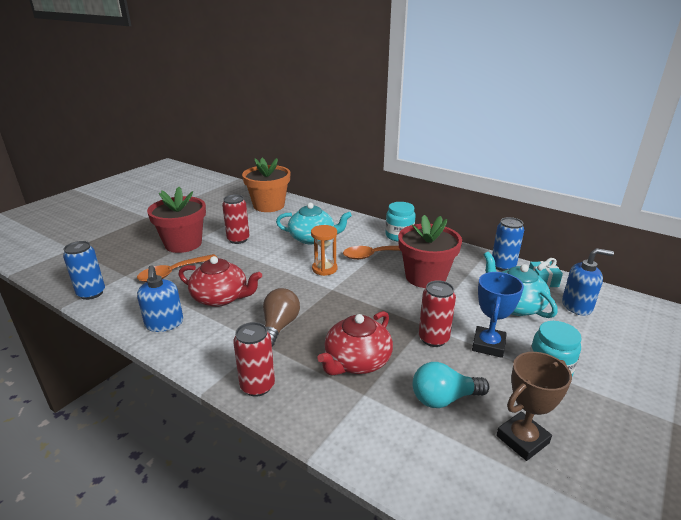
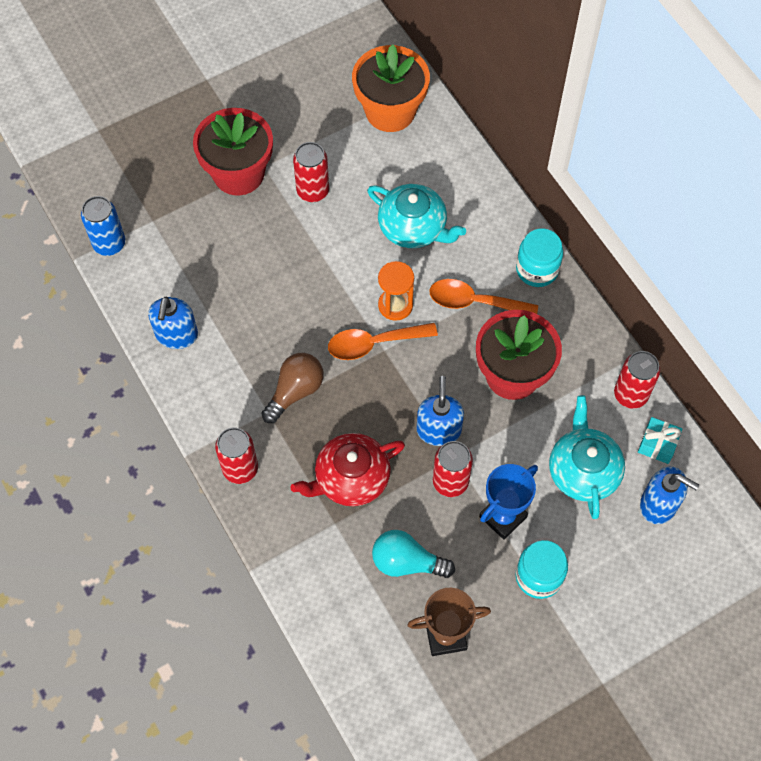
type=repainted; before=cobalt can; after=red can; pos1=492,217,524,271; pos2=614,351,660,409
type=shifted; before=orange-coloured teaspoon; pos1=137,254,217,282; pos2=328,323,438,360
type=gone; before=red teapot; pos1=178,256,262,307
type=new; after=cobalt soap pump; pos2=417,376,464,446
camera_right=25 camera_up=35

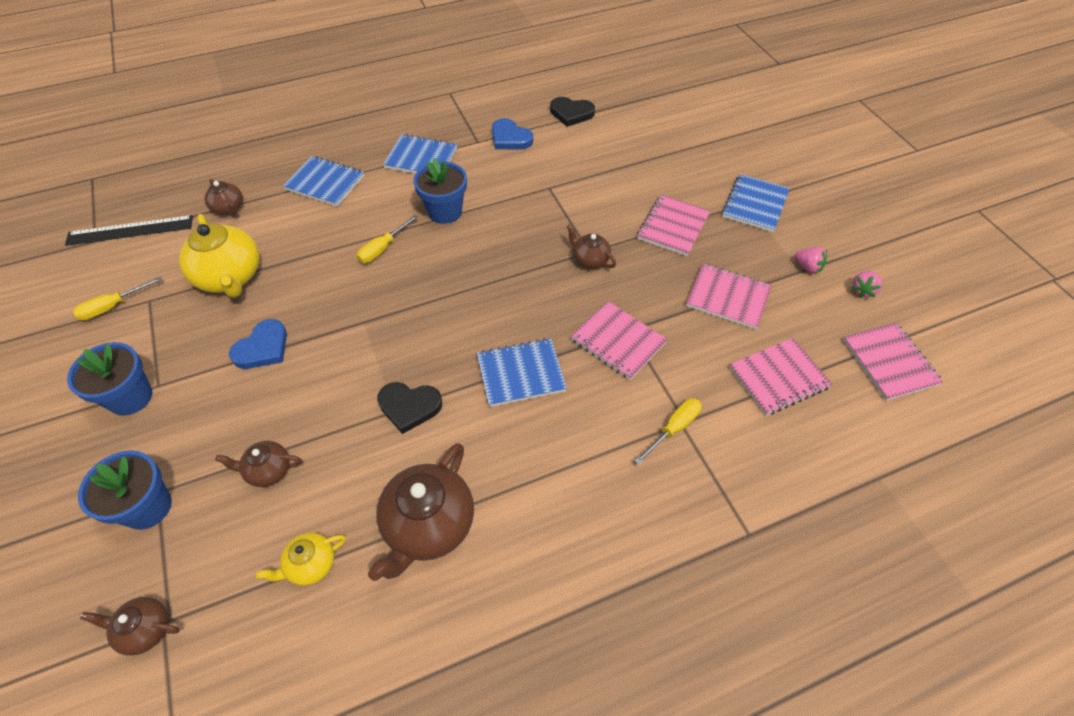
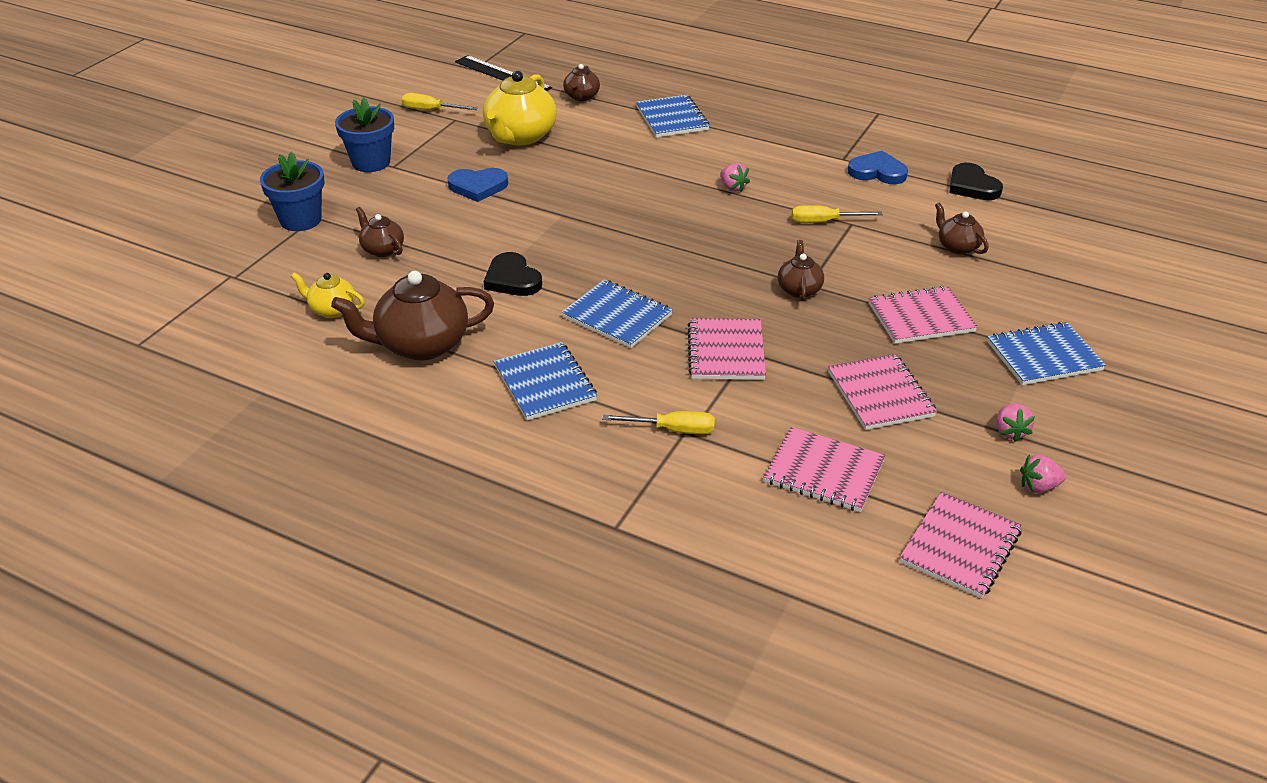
type=rotated; before=cobalt heart shape; pos1=492,118,533,149; pos2=848,151,908,184; turn=105
type=shifted; before=cobalt notepad; pos1=383,134,457,174; pos2=494,342,597,421
type=swapped; before=cobalt potted plant; after=rose-pink berry; pos1=413,158,467,224; pos2=720,163,750,192
type=shifted; before=bright yellow flat screwdriver; pos1=357,215,418,263; pos2=792,205,883,223
type=shifted; before=russet teapot; pos1=80,597,180,656; pos2=935,202,989,255
camera_right=50 camera_up=-15

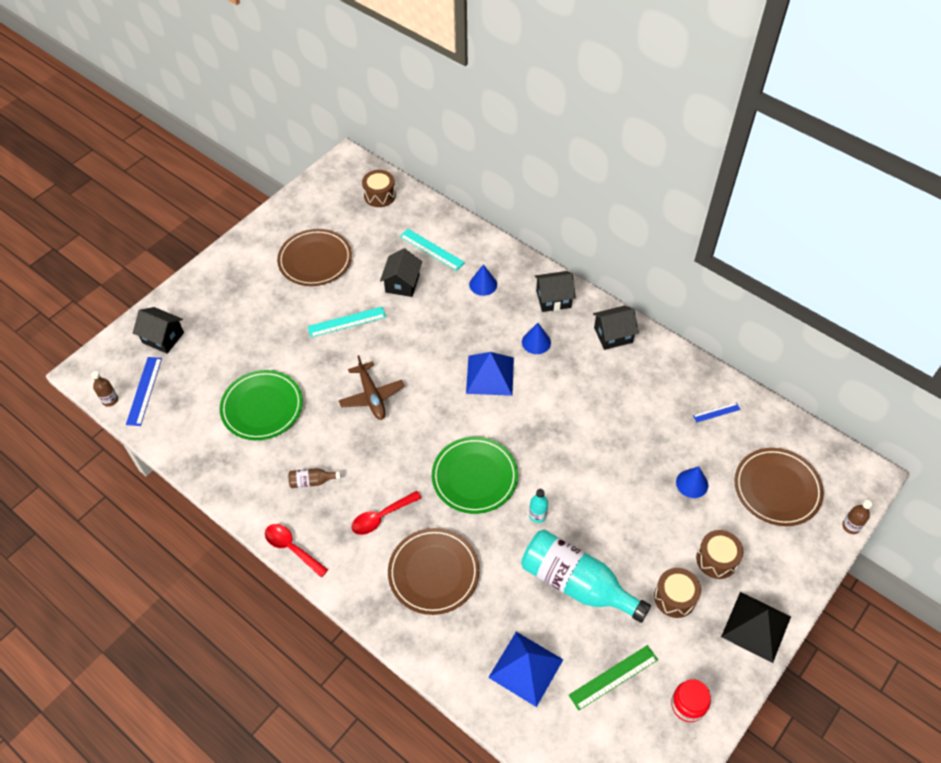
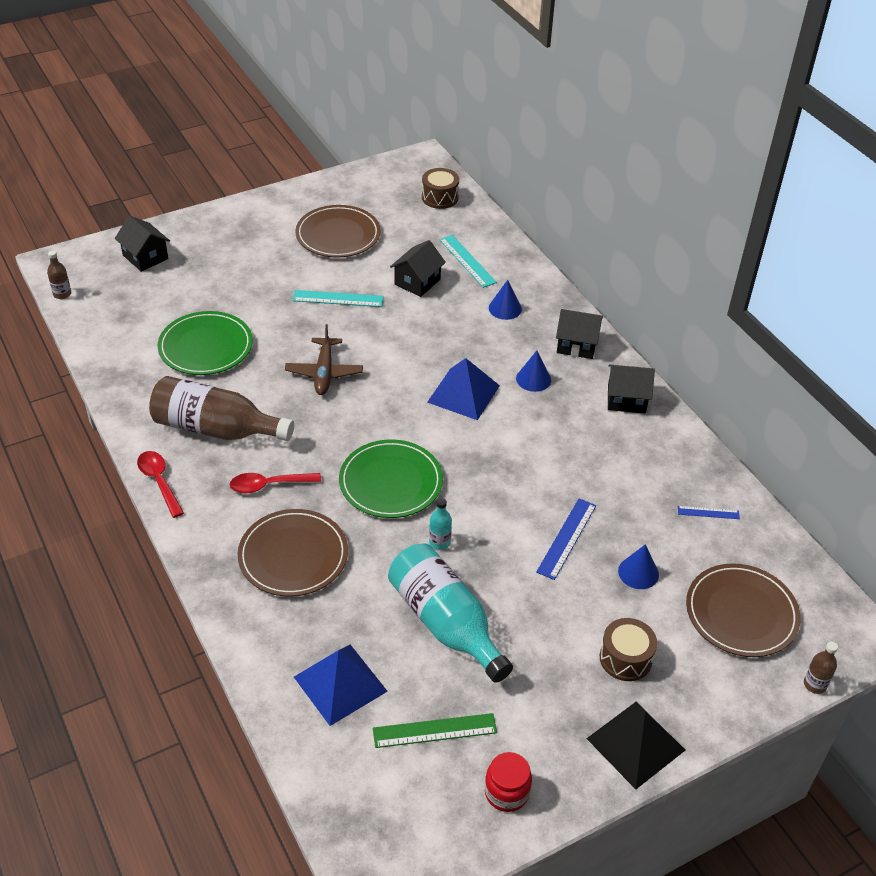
type=shifted; before=cobalt measuring stick; pos1=126,357,162,426; pos2=536,499,596,580
type=scaled; before=russet drink bottle; pos1=289,468,341,488; pos2=149,376,294,441; scale=2.41
type=gone; before=russet snare drum; pos1=654,568,701,618
camera_right=20 camera_up=-10

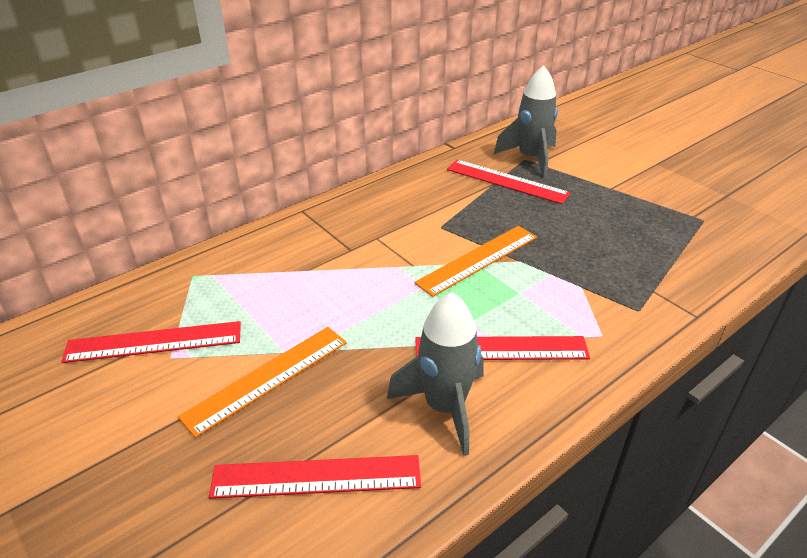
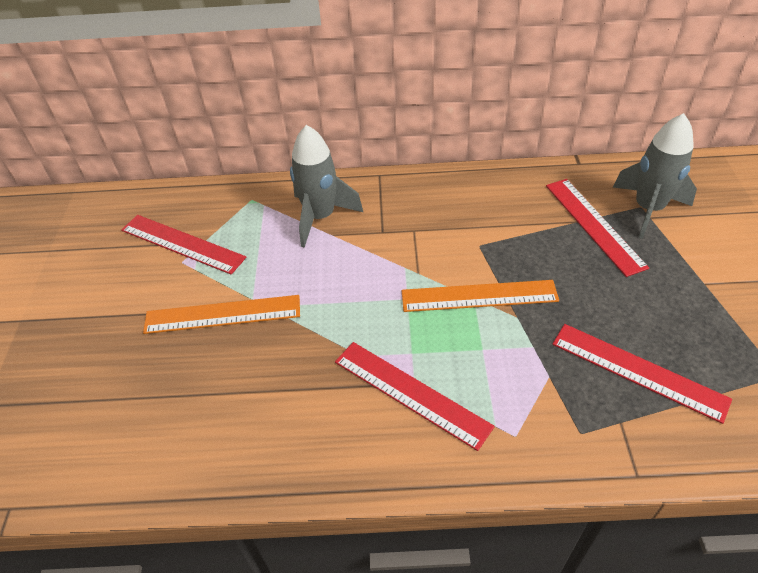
type=shifted; before=ash-grey rocket; pos1=387,292,484,456; pos2=290,125,363,248
type=shifted; before=red measuring stick; pos1=209,455,421,499; pos2=552,324,732,424
camera_right=40 camera_up=10

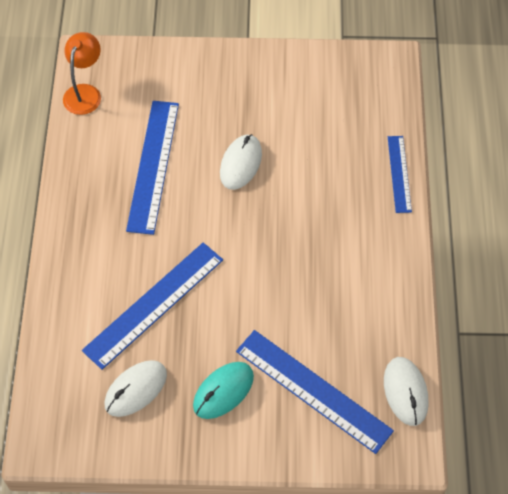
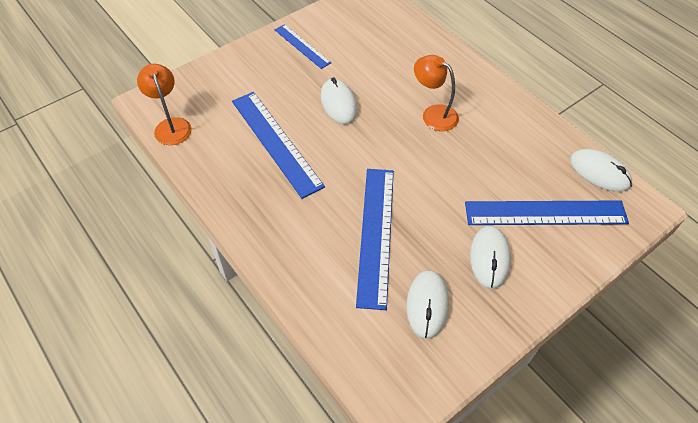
type=shifted; before=cobalt measuring stick; pos1=388,136,412,213; pos2=275,24,331,69
type=repainted; before=turquoise computer mouse; after=pure white computer mouse; pos1=193,362,254,419; pos2=470,226,511,289
type=new; after=orange-coloured lamp; pos2=414,55,459,131
camera_right=-40 camera_up=-5

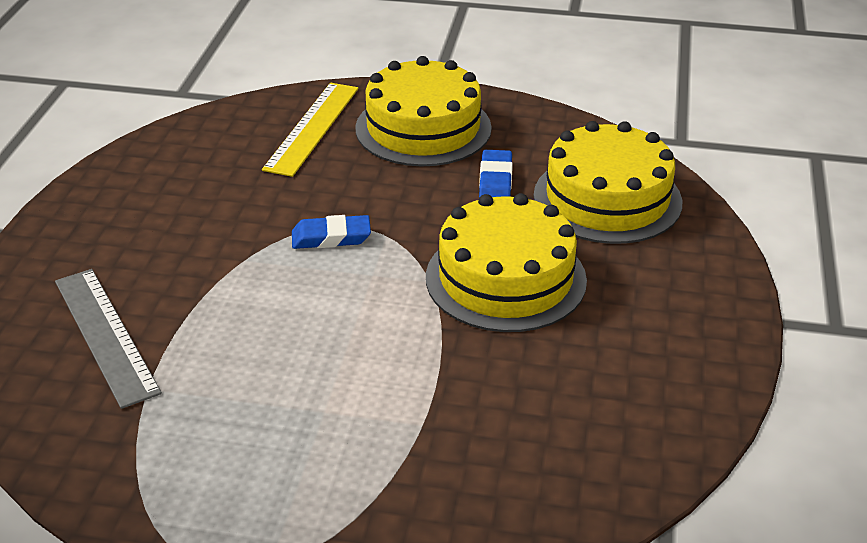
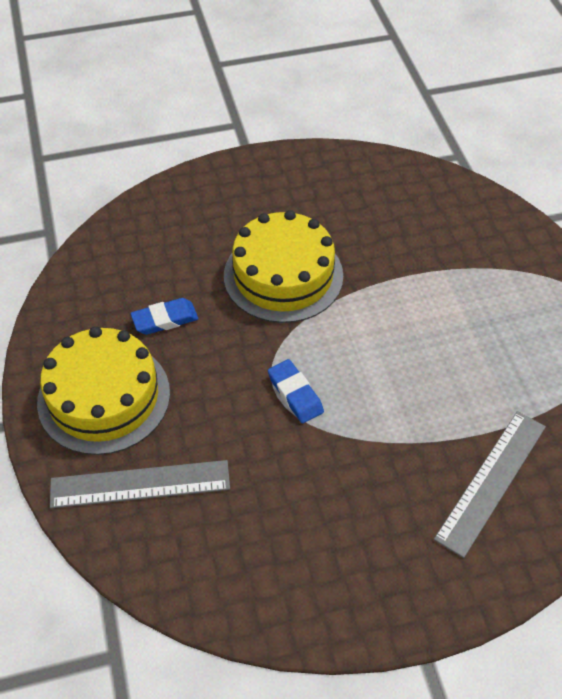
type=repainted; before=bright yellow measuring stick; after=ash-grey measuring stick; pos1=262,83,358,177; pos2=50,460,230,508
type=gone; before=bright yellow layer cake; pos1=534,121,682,244
camera_right=-115 camera_up=15

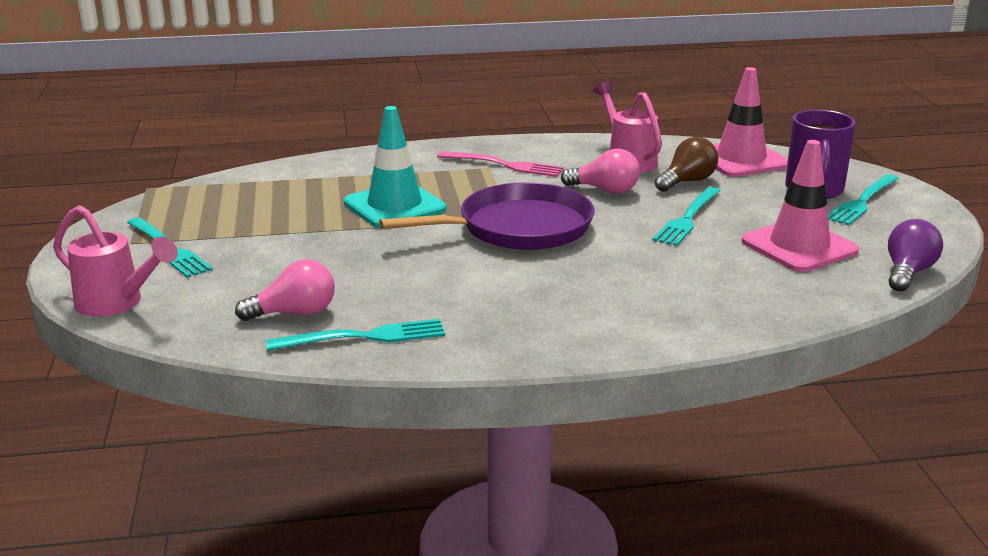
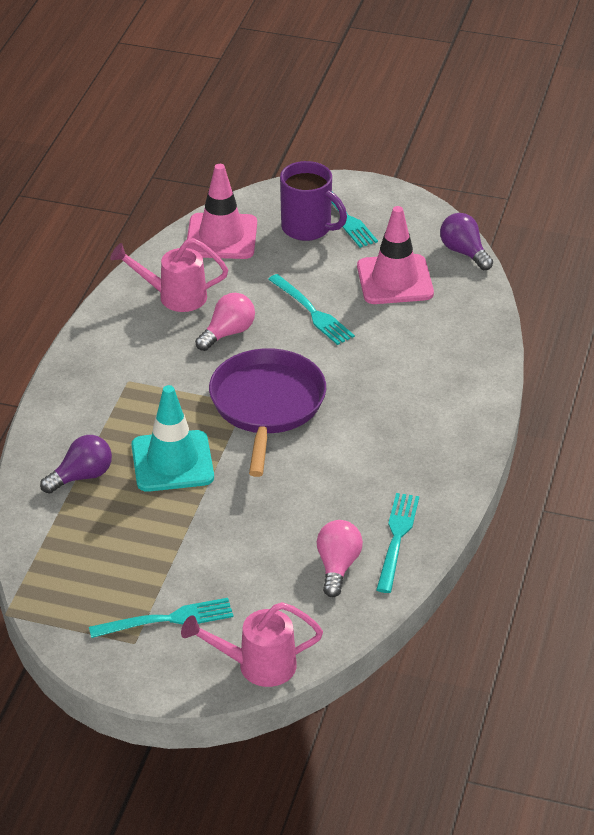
type=gone; before=russet lightbulb; pos1=655,137,718,192
type=gone; before=rose-pink table fork; pos1=437,151,564,177
type=rotated; before=rose-pink sprinkling can; pos1=53,205,178,317; pos2=181,602,323,687; turn=-150
type=new; after=violet lightbulb; pos2=40,435,112,494
camera_right=-65 camera_up=15

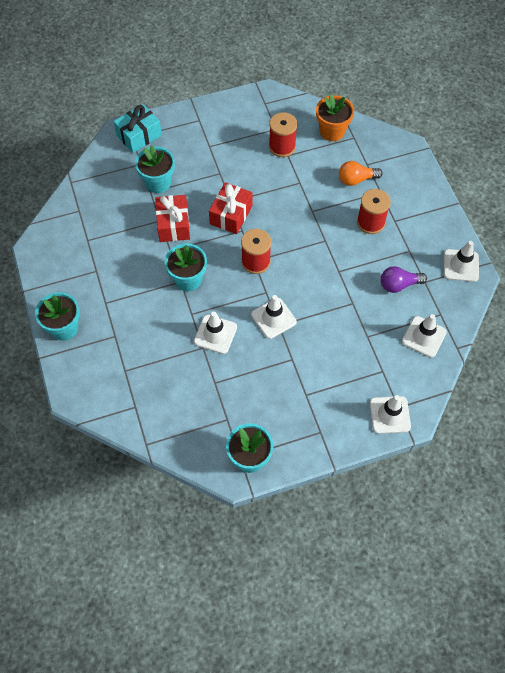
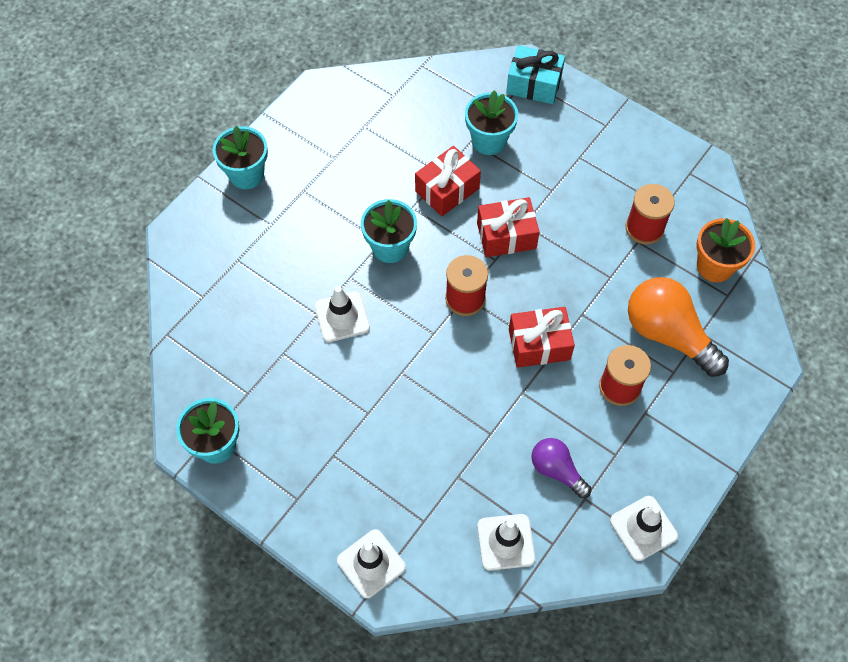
type=scaled; before=orange-coloured lightbulb; pos1=339,161,383,186; pos2=628,277,729,377; scale=1.75
type=gone; before=pure white road cone; pos1=251,295,297,339
type=new; after=red present; pos2=509,307,575,368
camera_right=55 camera_up=0

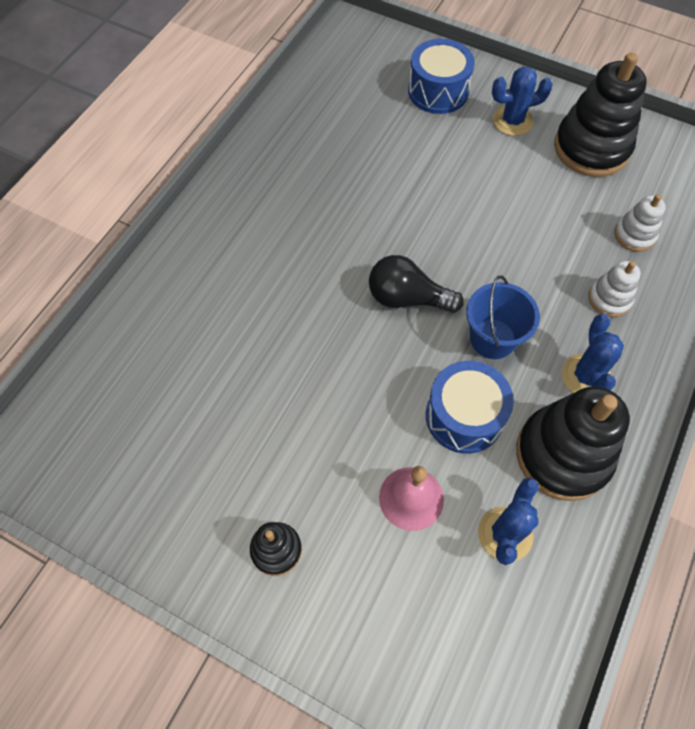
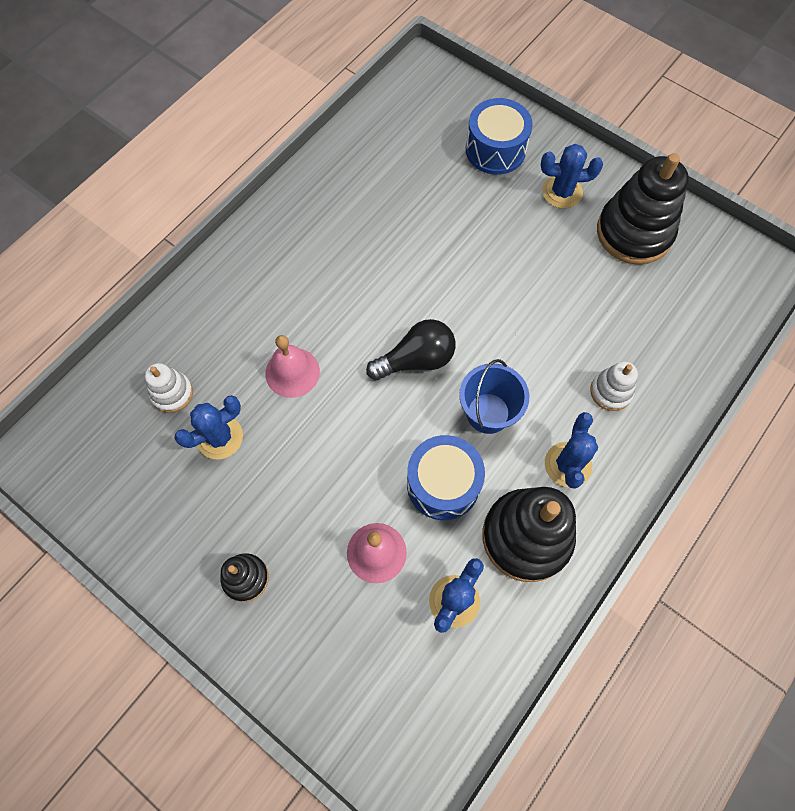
type=shifted; before=pure white ring stacker; pos1=614,194,666,252; pos2=145,363,193,413
type=rotated; before=black lightbulb; pos1=369,255,464,313; pos2=366,319,456,380; turn=135
type=new; after=rose-pink hand bell; pos2=265,335,320,398
type=new; after=cobalt saguaro cactus; pos2=174,395,243,460
camera_right=10 camera_up=5

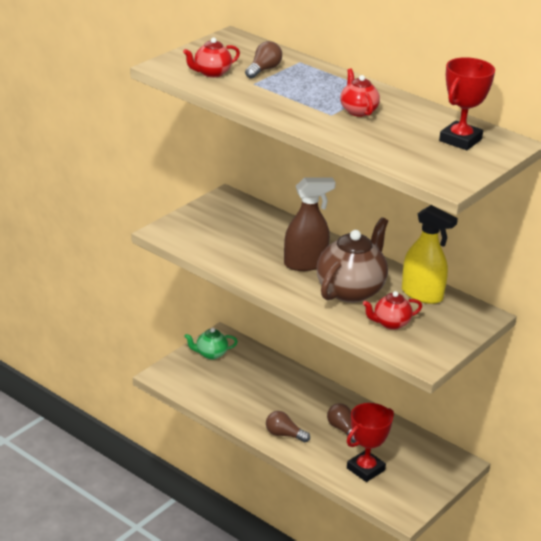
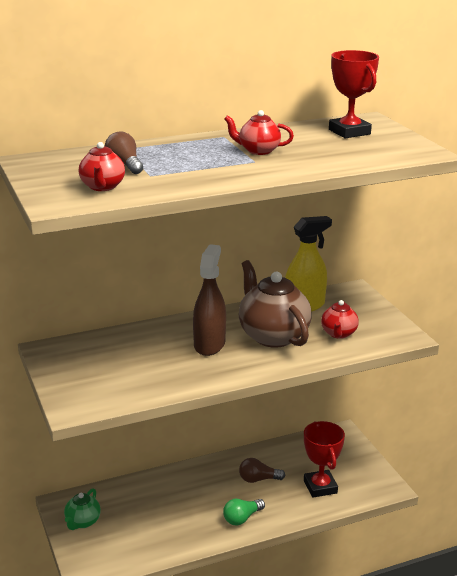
type=repainted; before=russet lightbulb; after=leaf-green lightbulb; pos1=266,411,310,442; pos2=223,499,265,525
camera_right=-60 camera_up=-5

